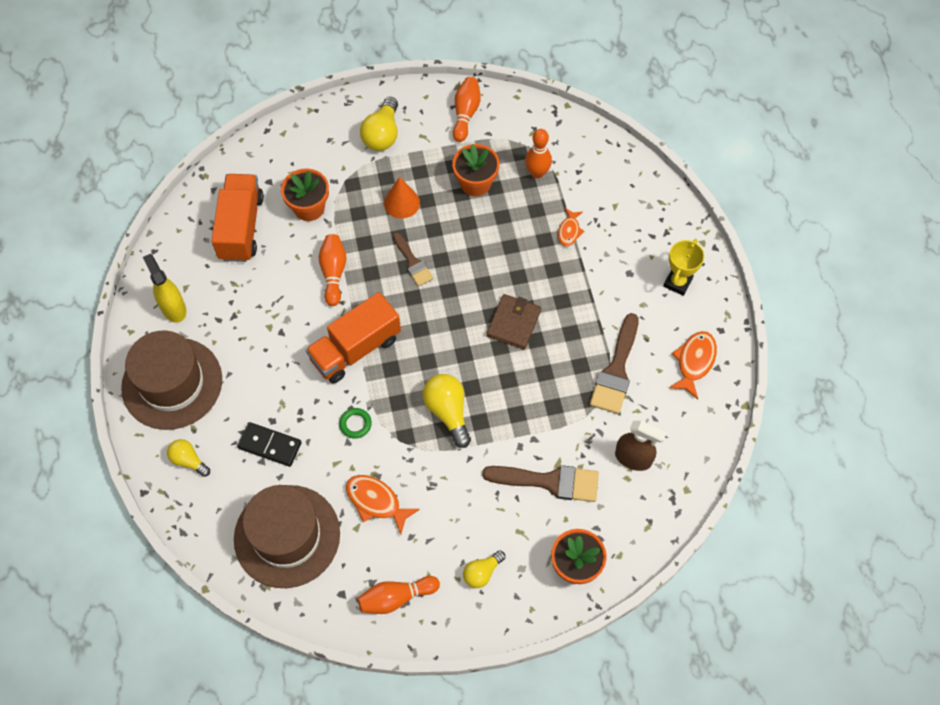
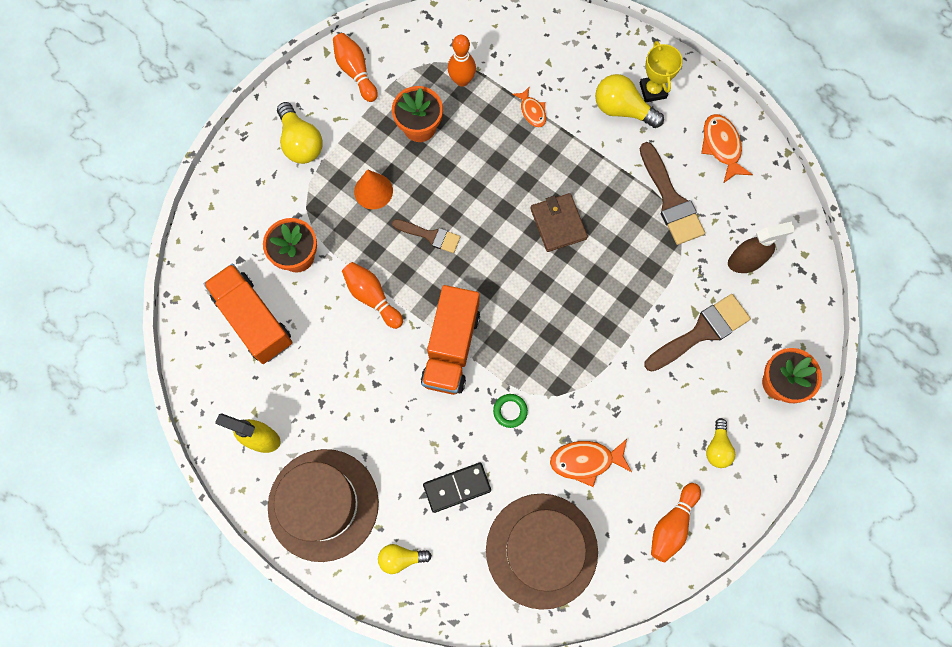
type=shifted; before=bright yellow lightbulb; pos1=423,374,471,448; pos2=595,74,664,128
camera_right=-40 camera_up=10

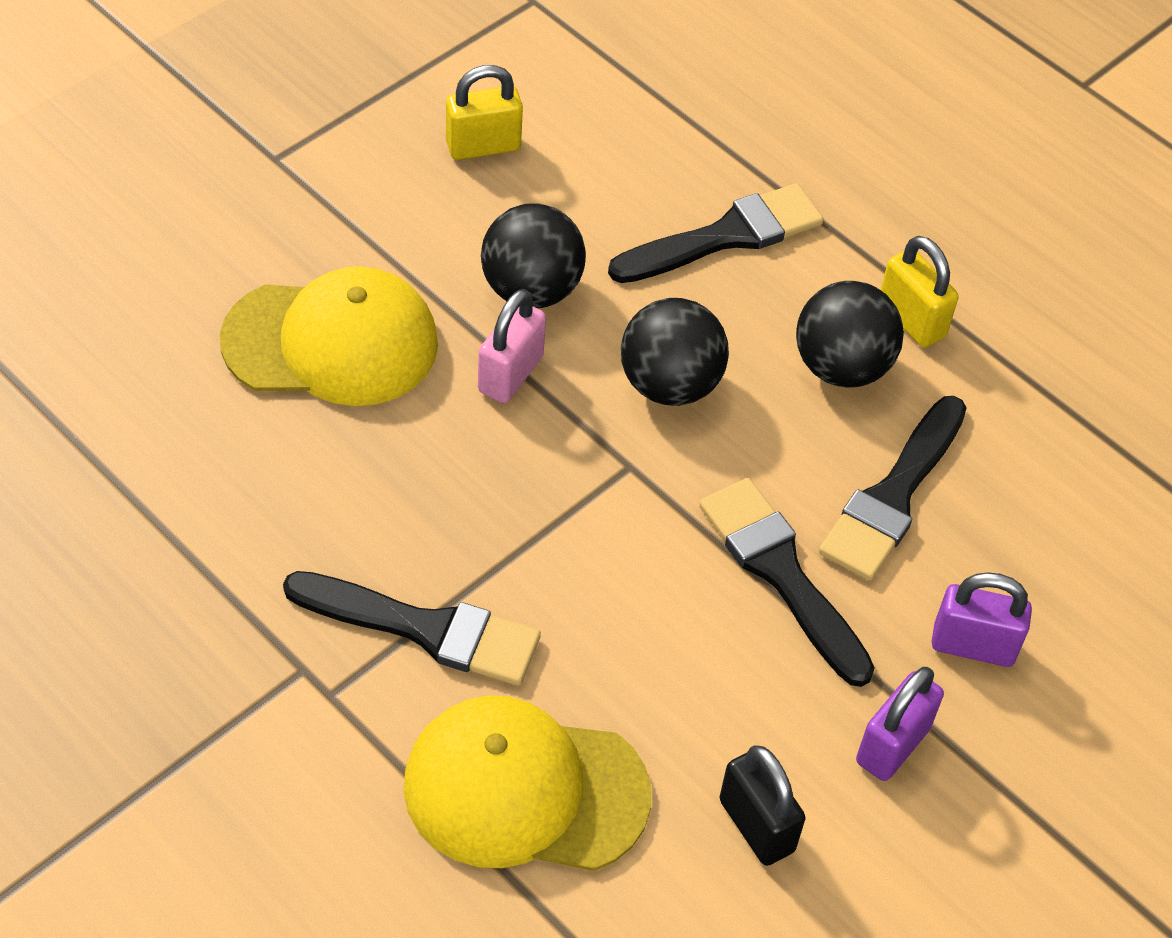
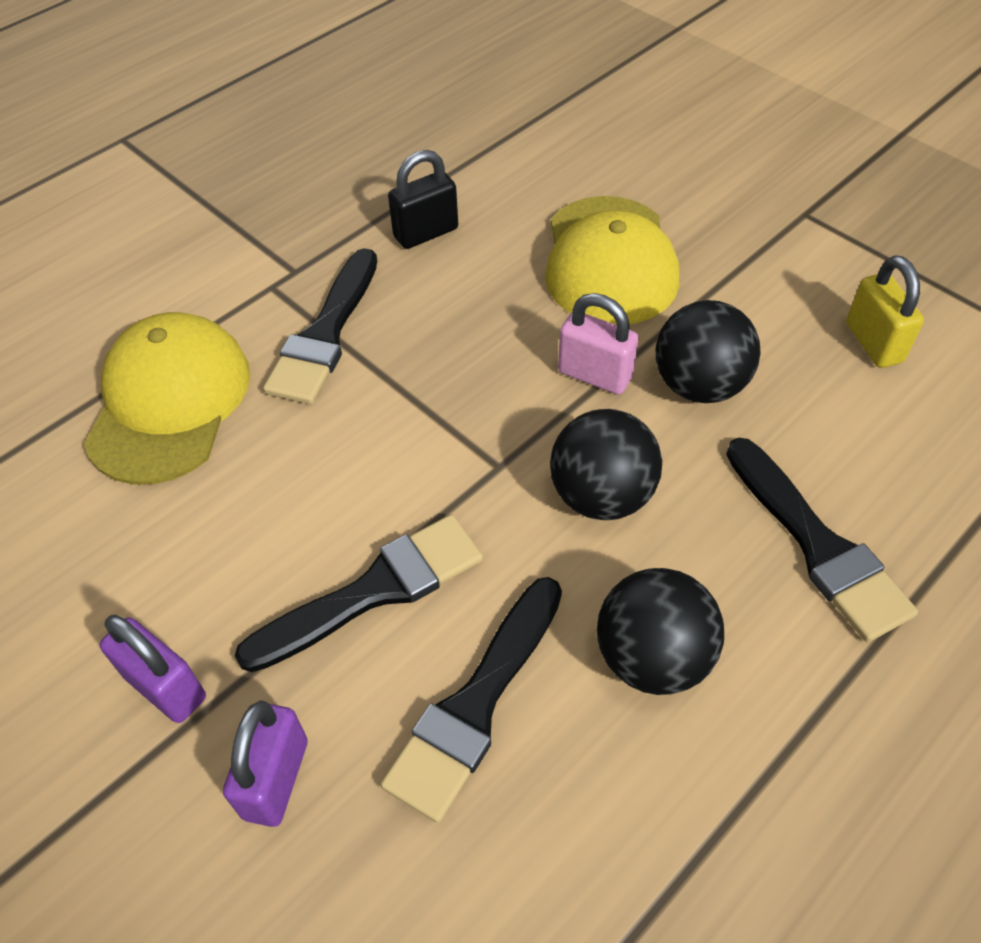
type=gone; before=bright yellow small lock; pos1=881,236,959,348
type=rotated; before=black paintbrush; pos1=819,396,967,581; pos2=381,577,562,823; turn=-90
type=shifted; before=black small lock; pos1=719,745,806,866; pos2=388,150,458,249
camera_right=95 camera_up=0

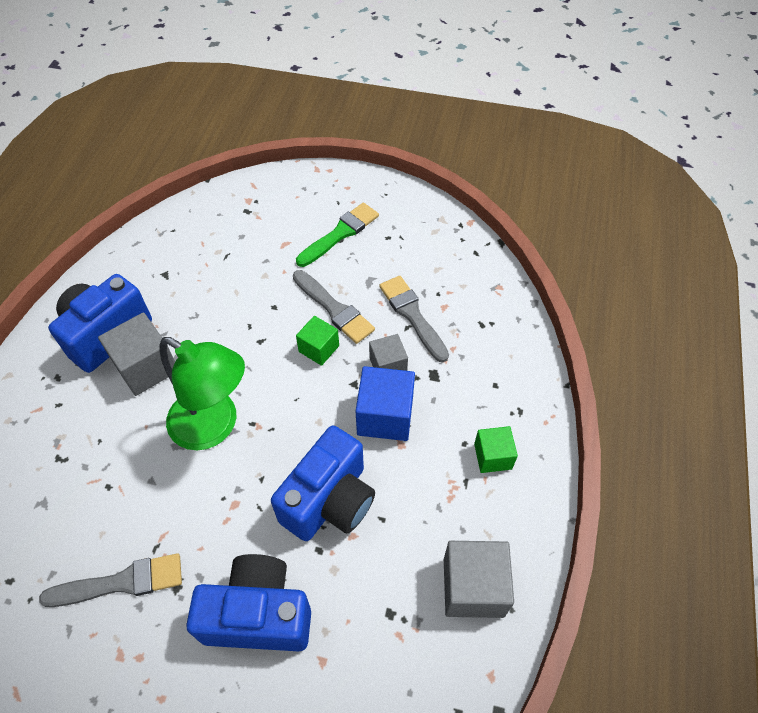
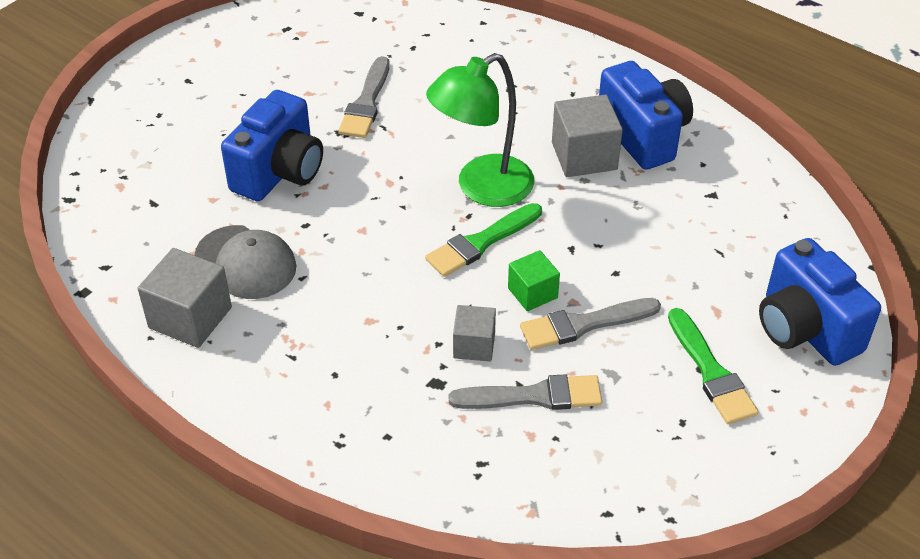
type=gone; before=cobalt solid cube; pos1=355,366,415,441
type=shifted; before=cobalt photo camera; pos1=271,425,375,541; pos2=759,238,881,366
type=gone; before=leaf-green solid cube; pos1=474,426,518,473
type=new; after=leaf-green paintbrush; pos2=425,203,542,277
type=new; after=ash-grey peaked cap; pos2=195,225,296,299
camera_right=115 camera_up=-10

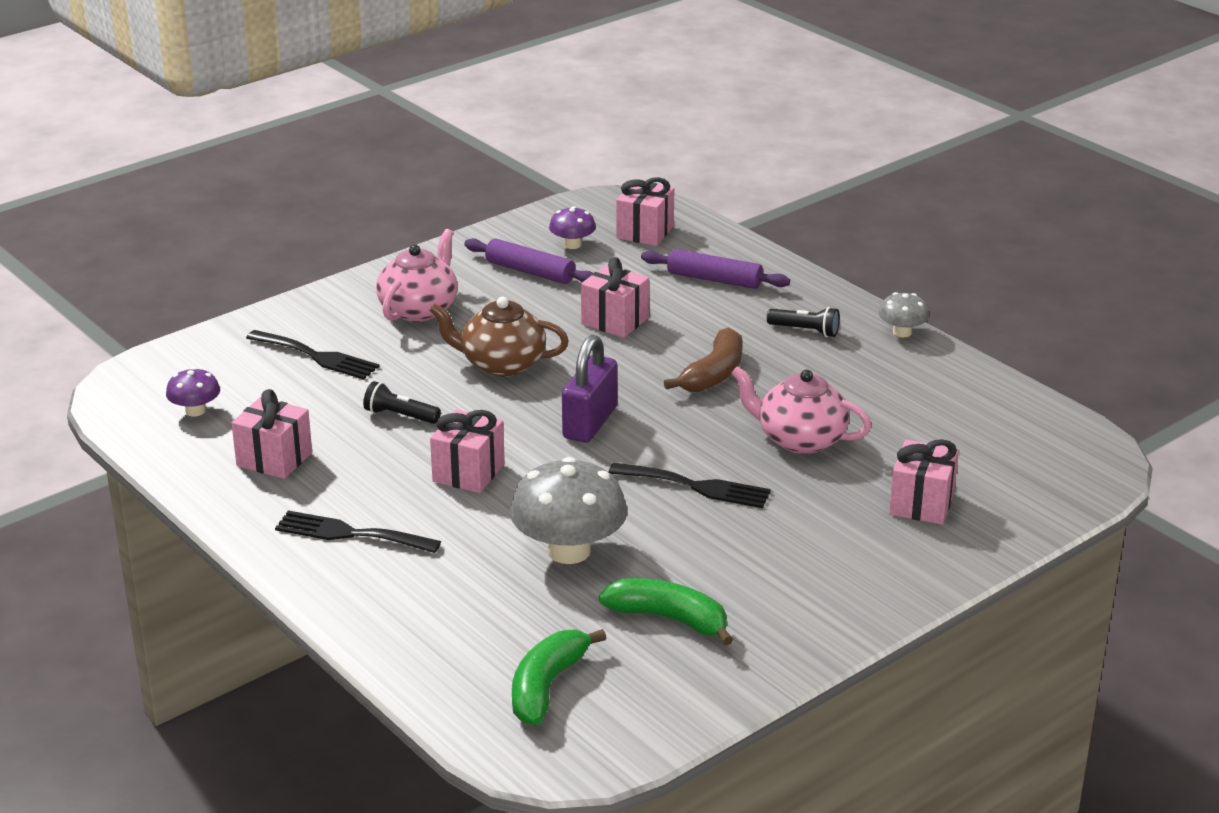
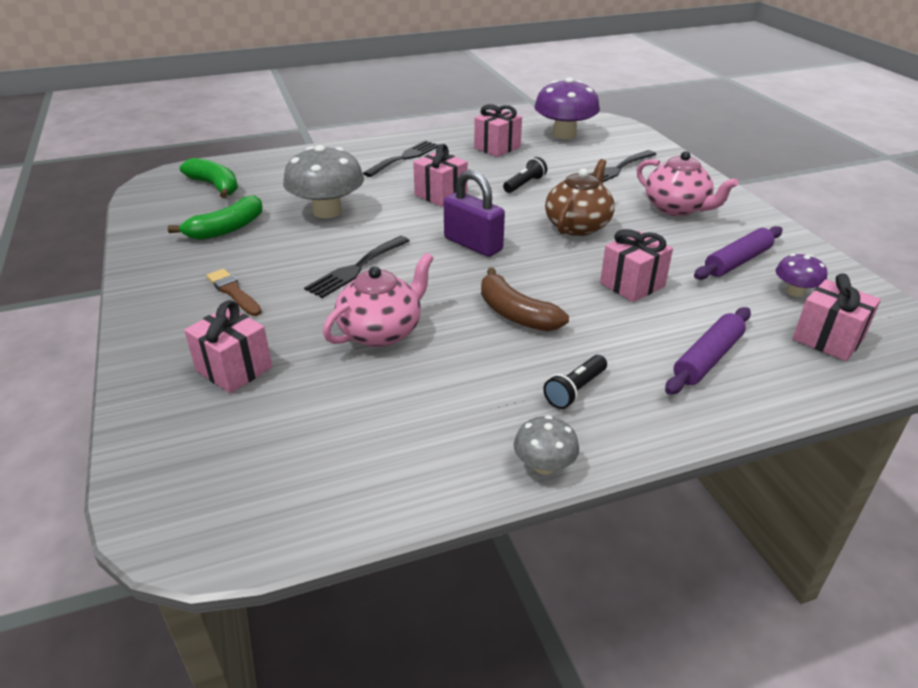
type=scaled; before=violet toadstool; pos1=166,367,220,416; pos2=534,77,600,139; scale=1.96
type=new; after=russet paintbrush; pos2=206,269,262,316
camera_right=110 camera_up=5

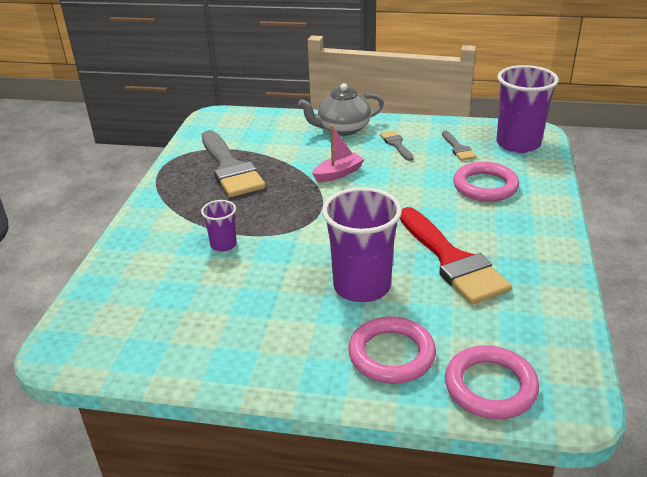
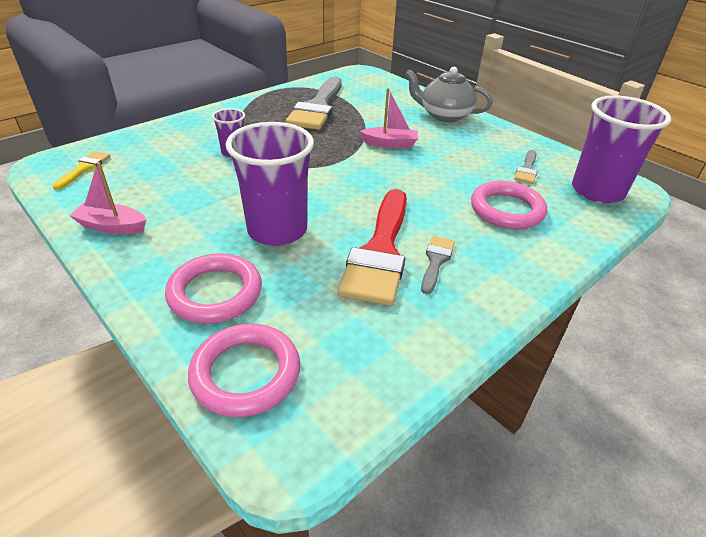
type=shifted; before=ash-grey paintbrush; pos1=380,130,414,161; pos2=421,236,455,294
type=new; after=bright yellow paintbrush; pos2=52,151,110,190
type=new; after=rose-pink boat; pos2=69,162,146,234
camera_right=35 camera_up=5

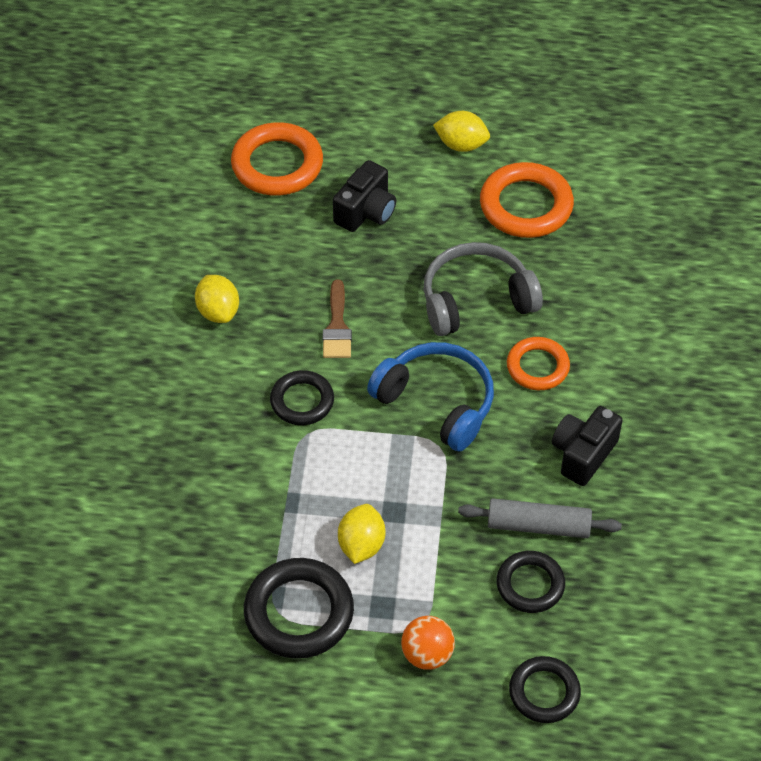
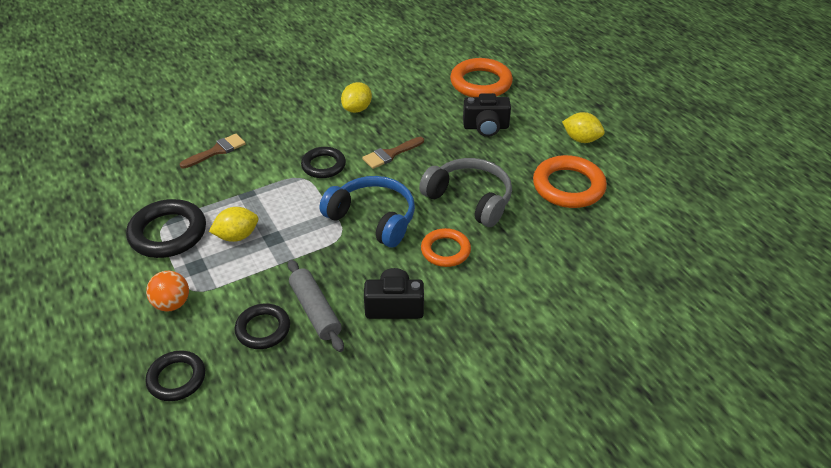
type=rotated; before=bright yellow lemon; pos1=433,111,490,152; pos2=562,112,605,143; turn=-45
type=rotated; before=cobalt headphones; pos1=367,342,494,452; pos2=320,176,415,248; turn=-60
type=new; after=russet paintbrush; pos2=179,134,246,168
camera_right=55 camera_up=-10

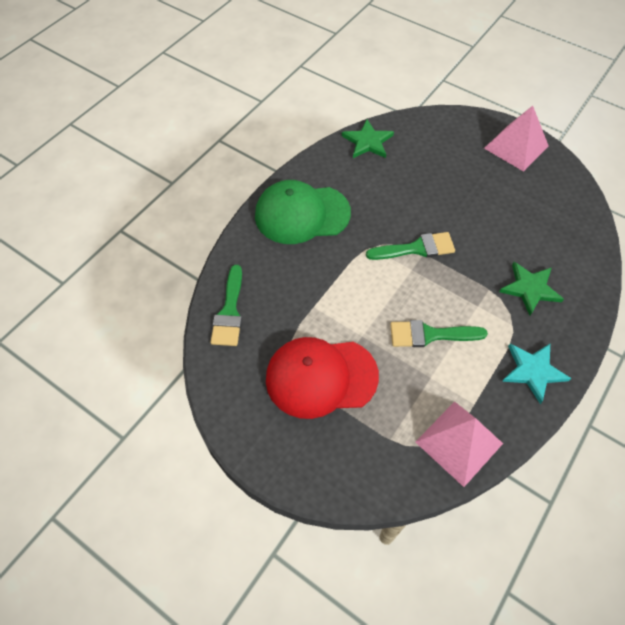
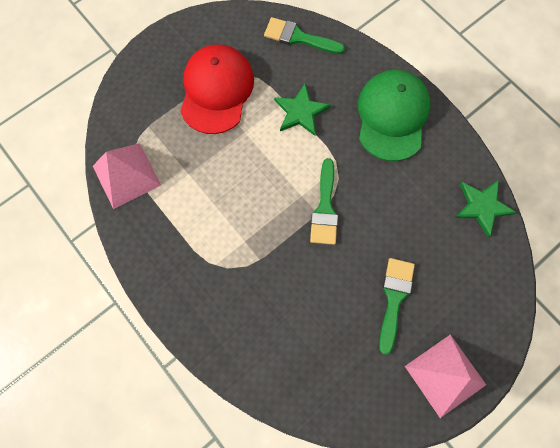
type=shifted; before=leaf-green five-pointed star; pos1=499,262,564,315; pos2=274,84,331,136
type=shifted; before=leaf-green paintbrush; pos1=390,320,488,347; pos2=379,258,415,355
type=gone; before=turquoise five-pointed star; pos1=502,344,572,404
camera_right=105 camera_up=15

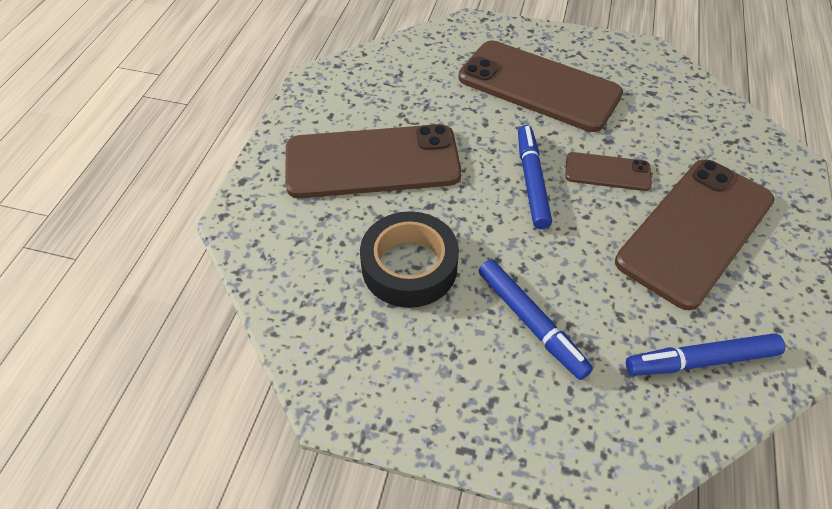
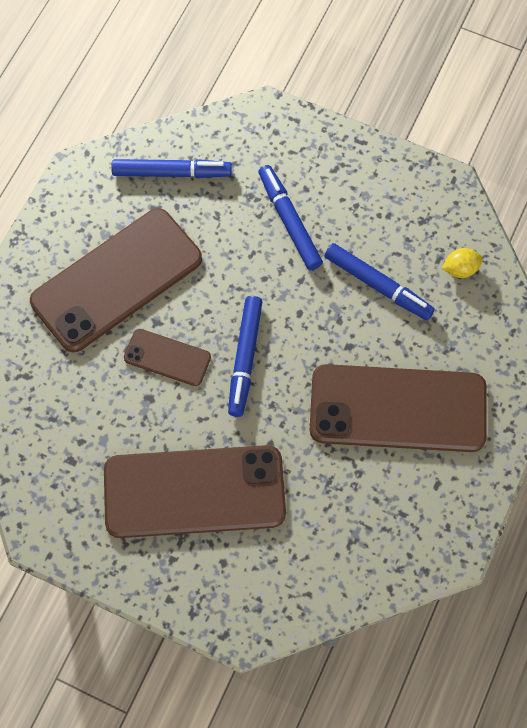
type=rotated; before=russet smartphone; pos1=459,41,623,132; pos2=104,445,286,538; turn=-45
type=swapped; before=black tape; after=cobalt felt pen; pos1=360,211,459,308; pos2=325,243,435,320
type=new; after=bright yellow lemon; pos2=442,248,483,278
camera_right=-170 camera_up=15

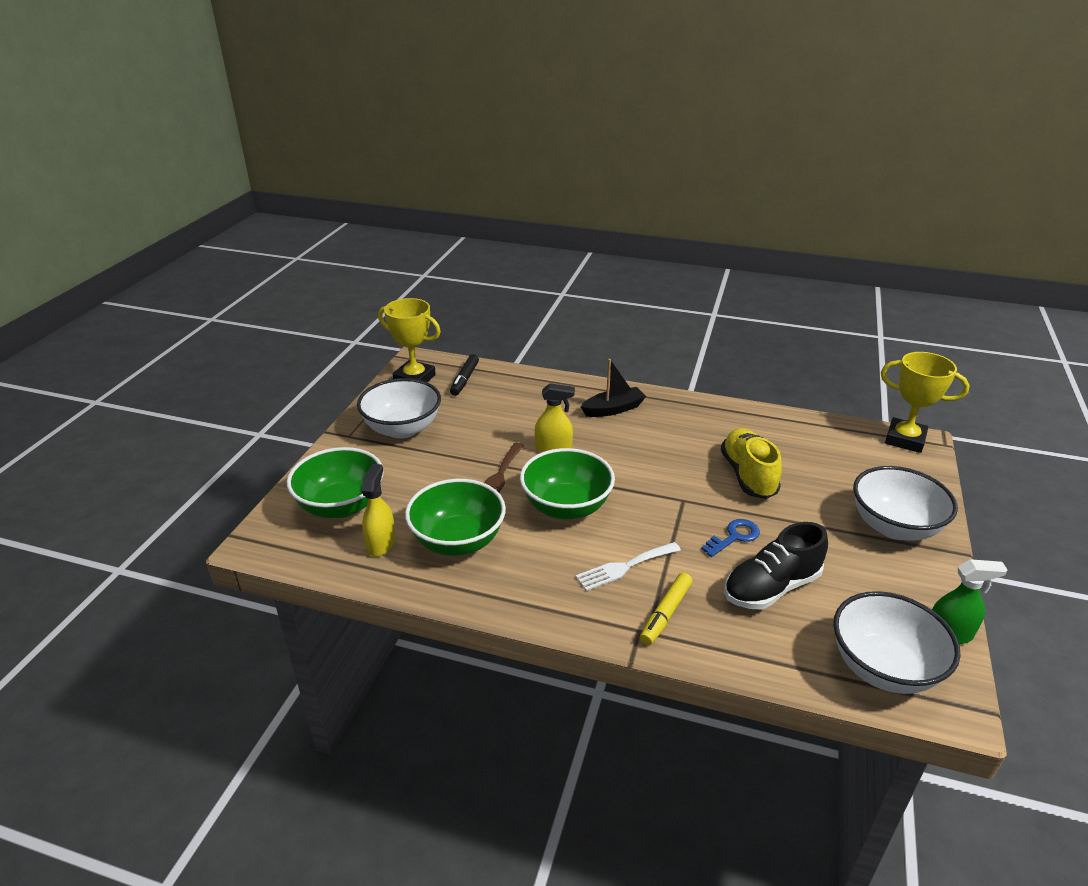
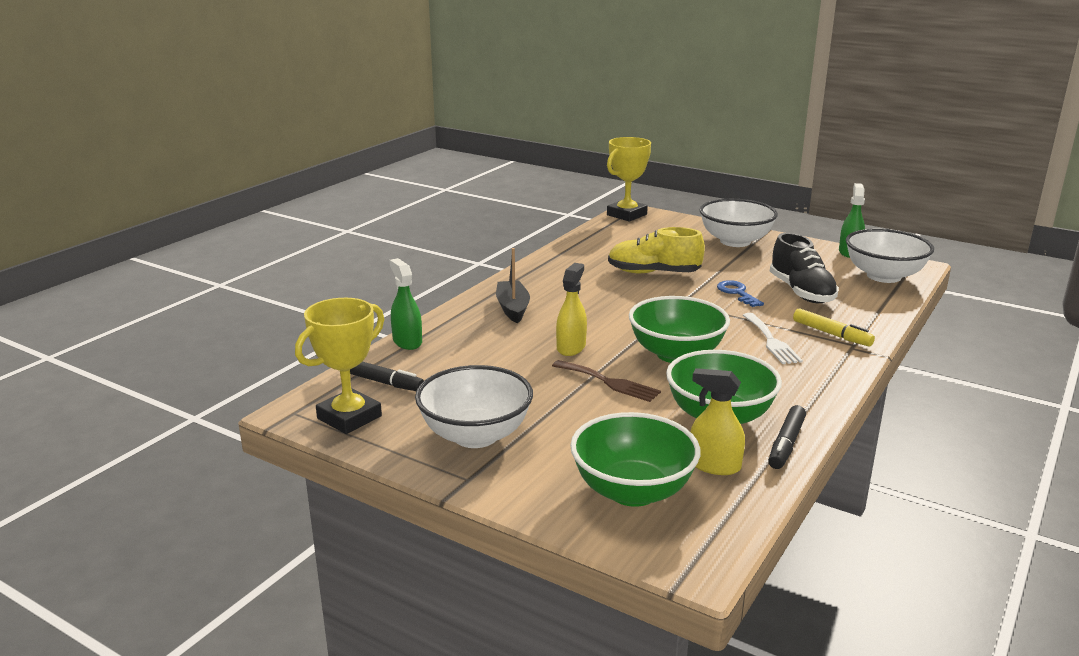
type=new; after=leaf-green sprayer; pos2=390,258,422,350
type=new; after=black felt pen; pos2=768,405,806,469
camera_right=-75 camera_up=-10

